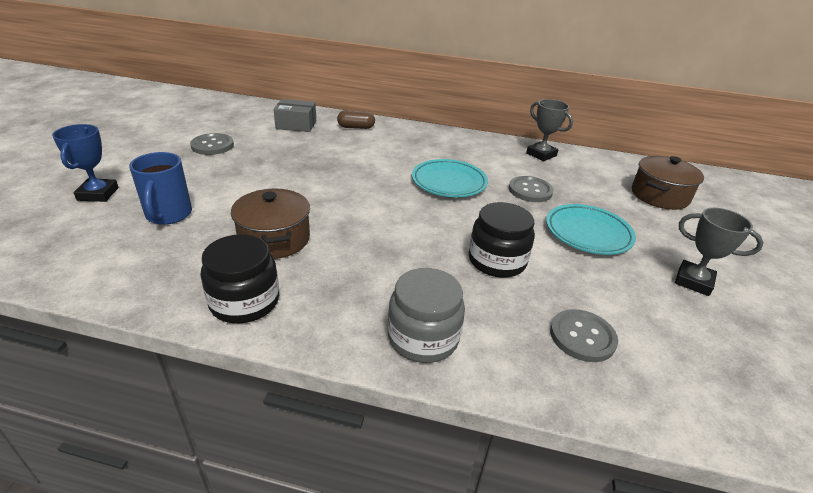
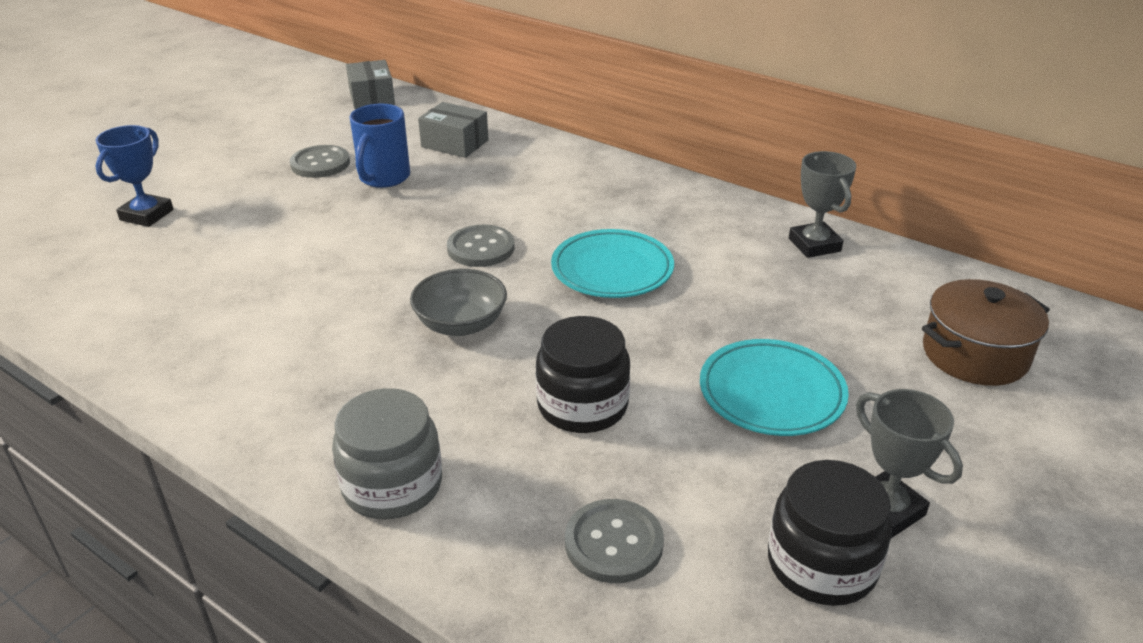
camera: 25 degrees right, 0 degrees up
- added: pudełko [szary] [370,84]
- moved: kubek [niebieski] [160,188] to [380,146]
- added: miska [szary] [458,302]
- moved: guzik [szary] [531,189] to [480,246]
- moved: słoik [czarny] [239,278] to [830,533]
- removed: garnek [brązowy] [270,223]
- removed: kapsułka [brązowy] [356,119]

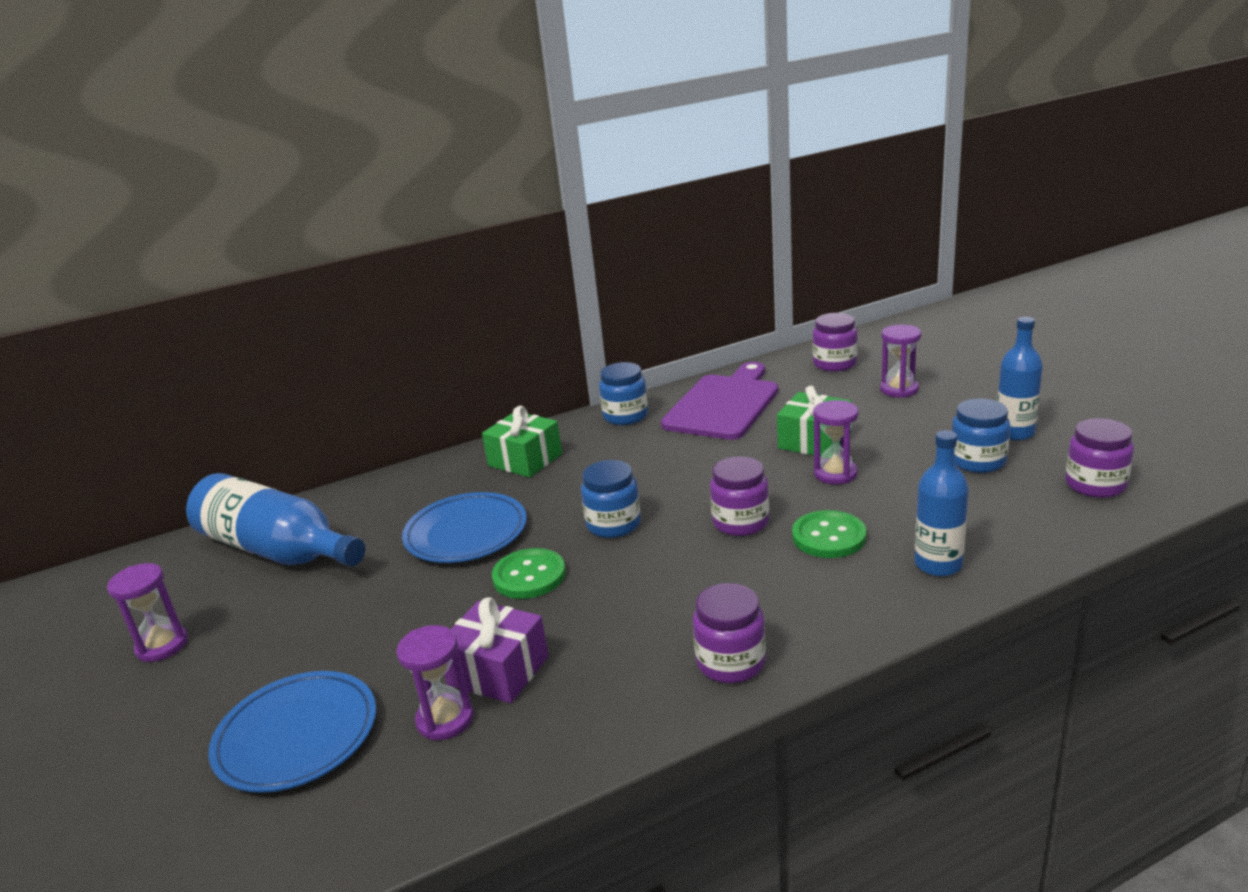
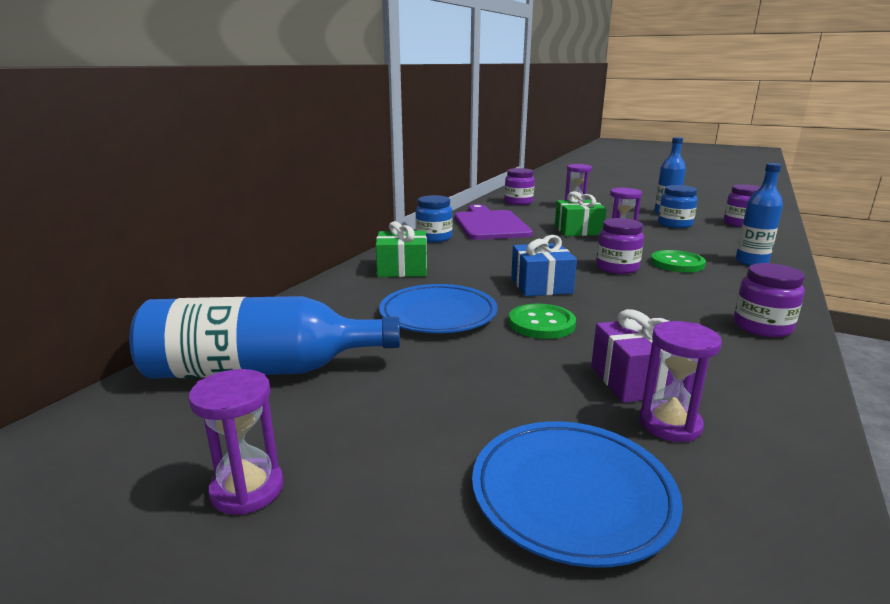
camera: 40 degrees left, 5 degrees down
- replaced: słoik [niebieski] [611,499] to prezent [niebieski] [544,265]

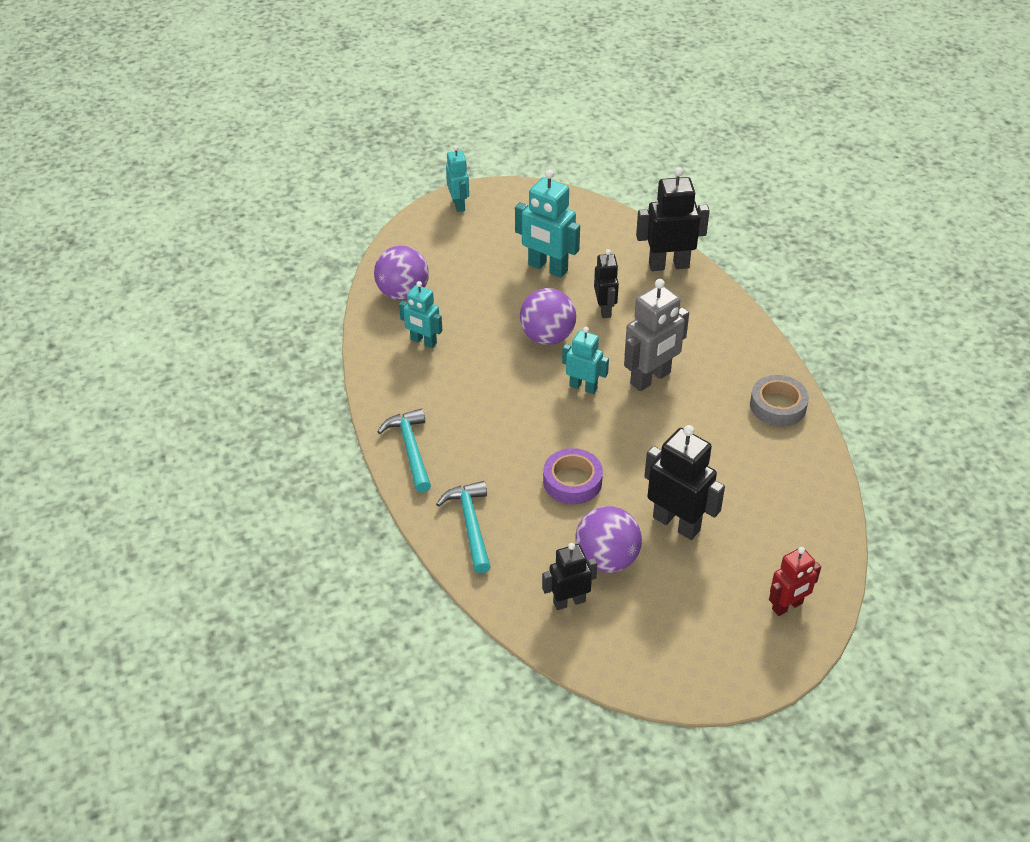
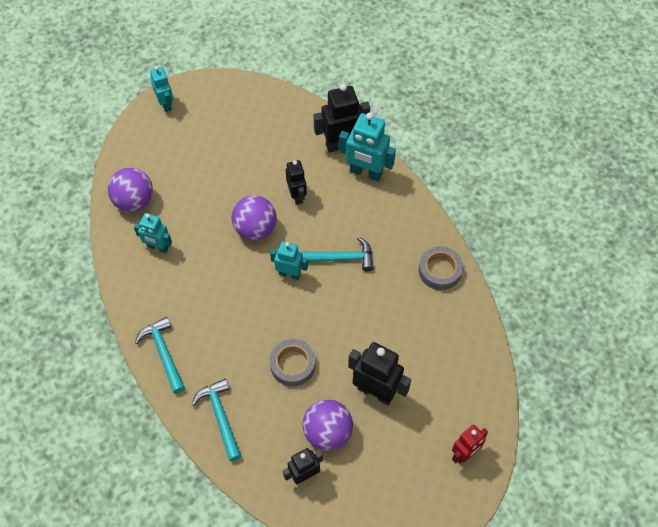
camera: 10 degrees left, 15 degrees up
- recoloured: taśma klejąca [fioletowy] [573,476] to taśma klejąca [szary] [293,362]
- replaced: robot [szary] [656,335] to młotek [turkusowy] [337,254]
- moved: robot [turkusowy] [547,224] to [367,146]

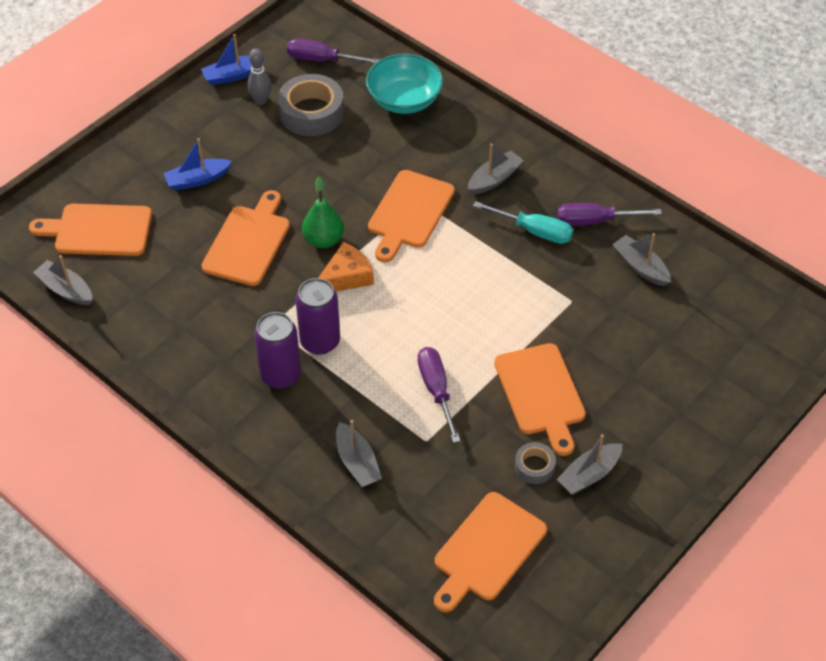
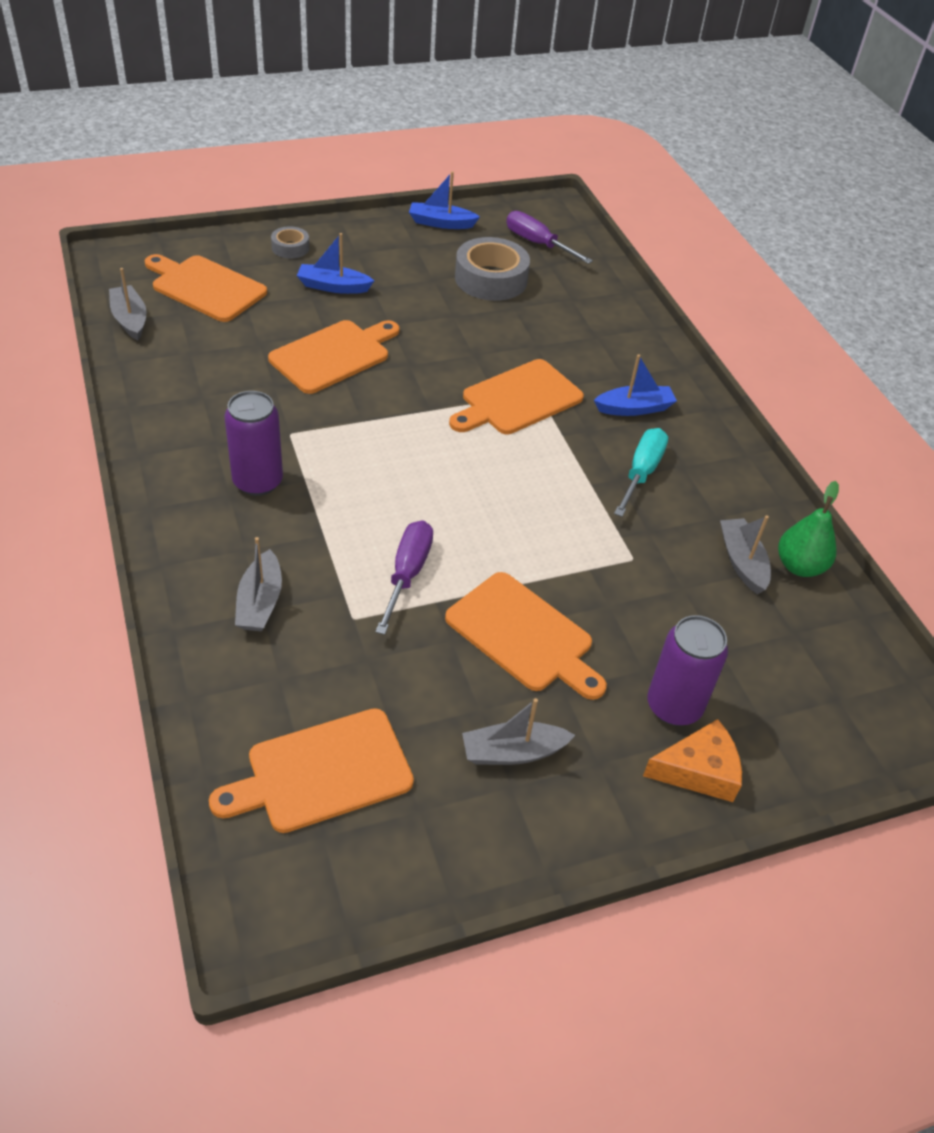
camera: 25 degrees right, 5 degrees down
- moved: taśma klejąca [szary] [535,463] to [290,242]
- turned: deska do krojenia [pomarańczowy] [540,399] = [526,636] 60 degrees counterclockwise
- recoloured: łódka [szary] [496,169] to łódka [niebieski] [635,385]
- turned: śrubokręt [turkusowy] [523,222] = [641,472] 120 degrees counterclockwise
- moved: ser [pomarańczowy] [346,267] to [692,760]
- moved: puszka [fioletowy] [318,316] to [687,670]
- moved: gruszka [zielony] [323,212] to [808,529]
- removed: kręgiel [szary] [259,76]
- removed: miska [turkusowy] [404,84]
- removed: śrubokręt [fioletowy] [609,214]

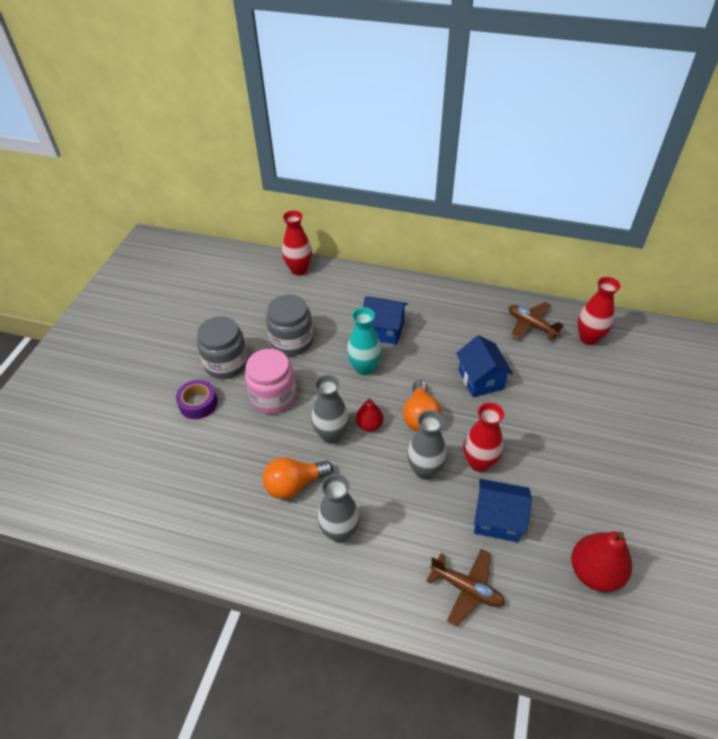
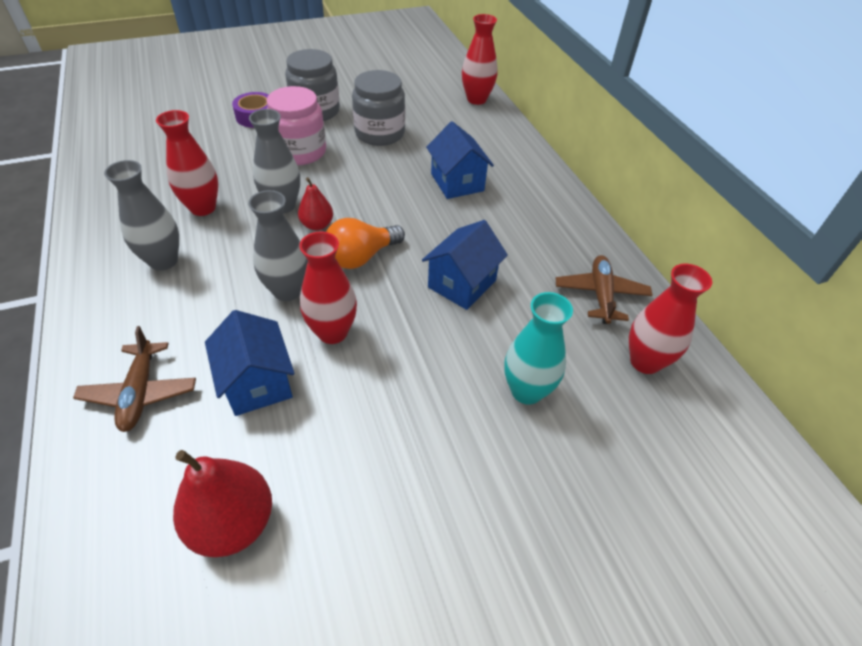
camera: 50 degrees right, 0 degrees up
- replaced: żarówka [pomarańczowy] [297,478] to wazon [czerwony] [187,163]
- moved: wazon [turkusowy] [364,341] to [538,348]

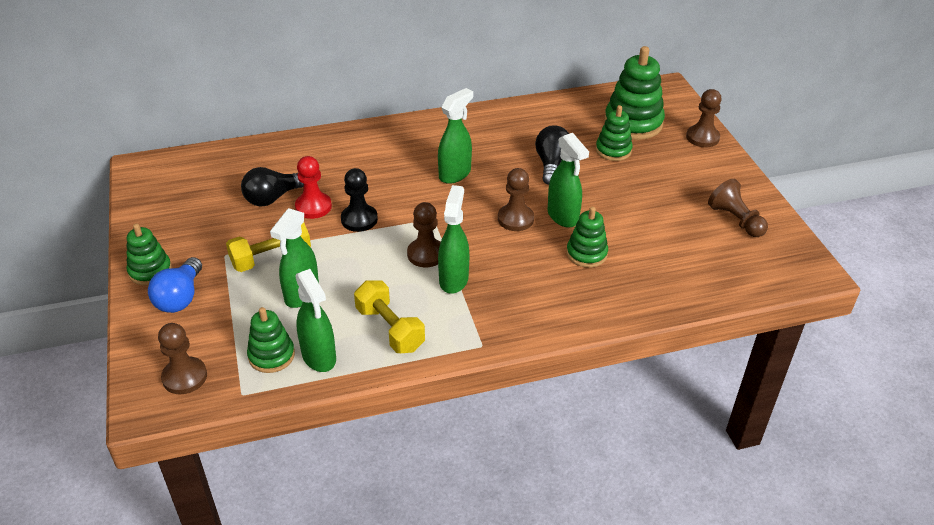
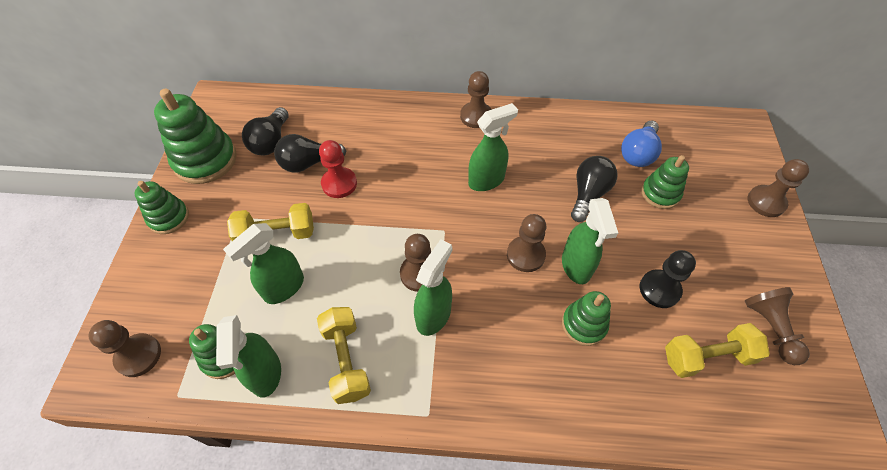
camera: 20 degrees right, 15 degrees up
- moved: zabawka nakładanka [zielony] [634,93] to [195,136]
- added: żarówka [czarny] [265,131]
- added: pionek [brązowy] [476,99]
- moved: żarówka [niebieski] [175,285] to [641,144]
- moved: pionek [czarny] [359,200] to [668,279]
- added: hantel [żółty] [717,350]

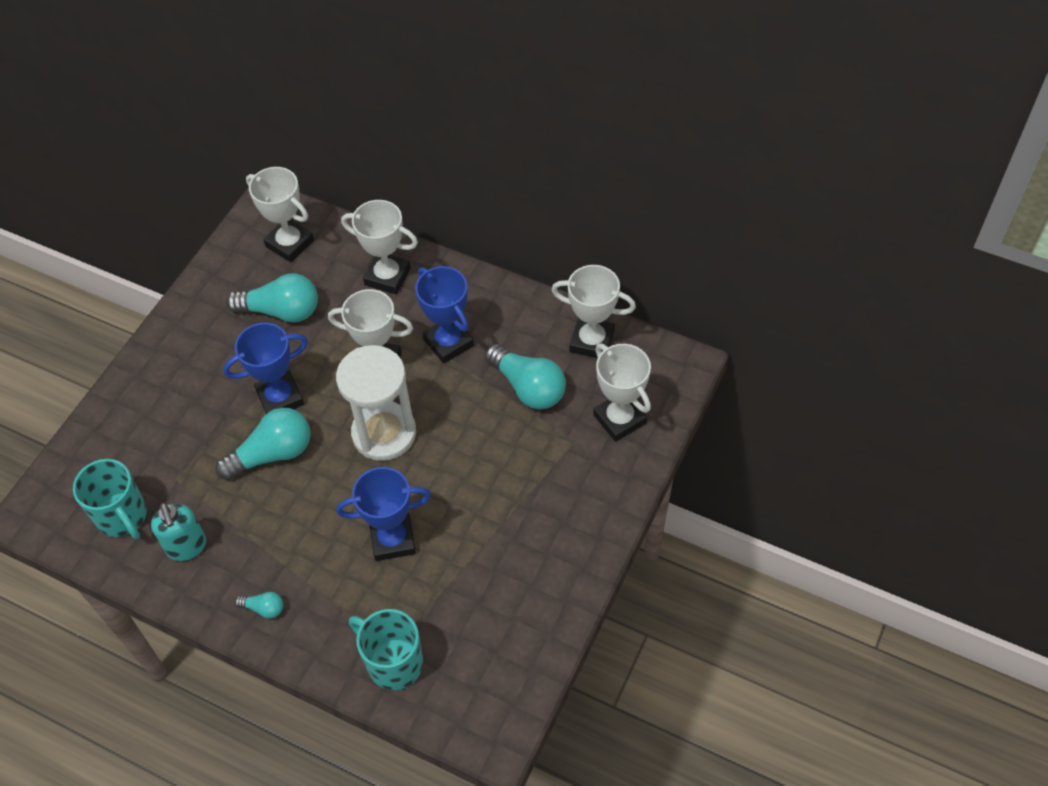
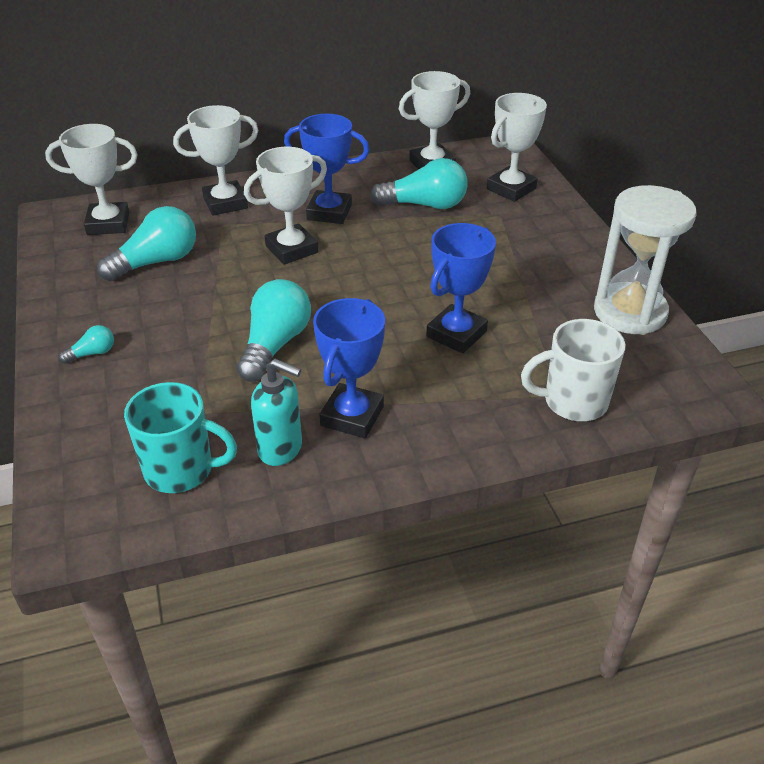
camera: 45 degrees left, 15 degrees down
- moved: żarówka [turkusowy] [259,605] to [86,344]
- moved: puchar [niebieski] [265,368] to [349,368]
- turned: puchar [biały] [622,393] = [517,147] 60 degrees counterclockwise
- recoloured: kubek [turkusowy] [386,649] to kubek [biały] [573,370]
- moved: klepsydra [biały] [376,403] to [645,260]

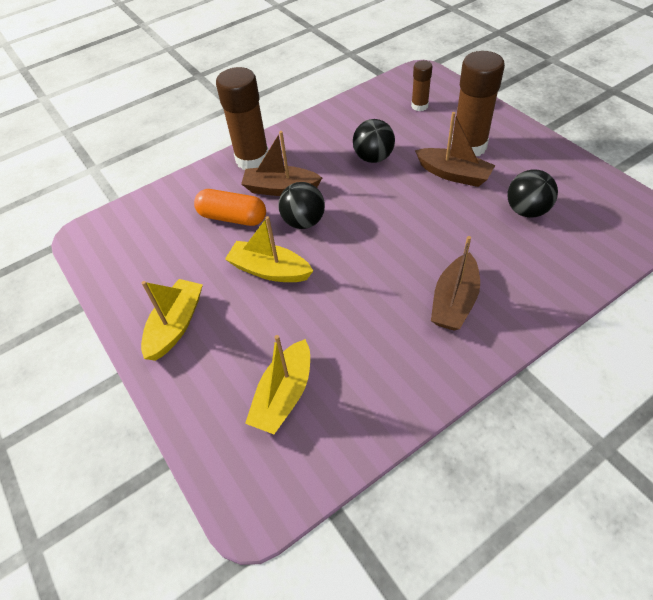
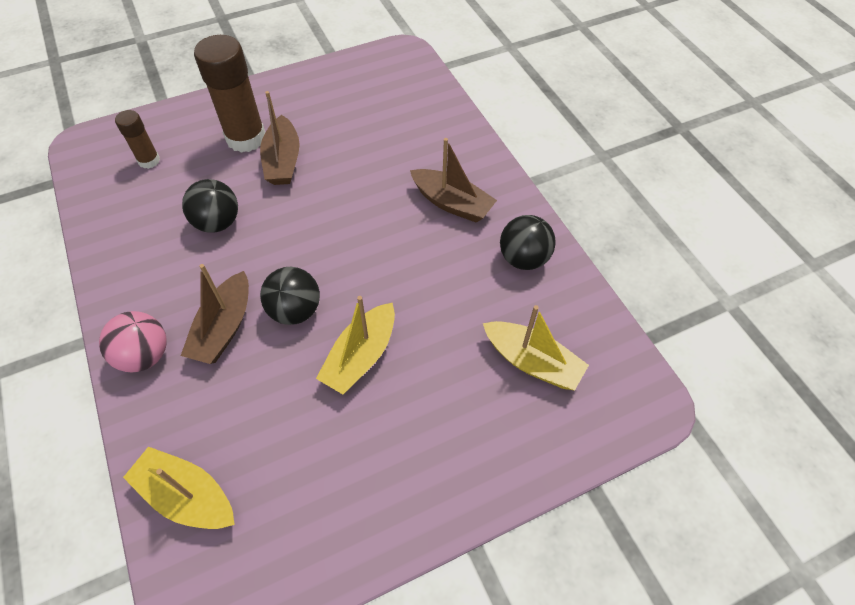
camera: 85 degrees left, 5 degrees up
- replaced: klej w sztyfcie [brązowy] [242,118] to piłka [różowy] [133,341]
- moved: łódka [żółty] [172,320] to [179,488]
- turned: łódka [brązowy] [455,149] = [280,138] 135 degrees clockwise
- moved: piłka [czarny] [533,194] to [528,242]
- removed: kapsułka [pomarańczowy] [230,207]

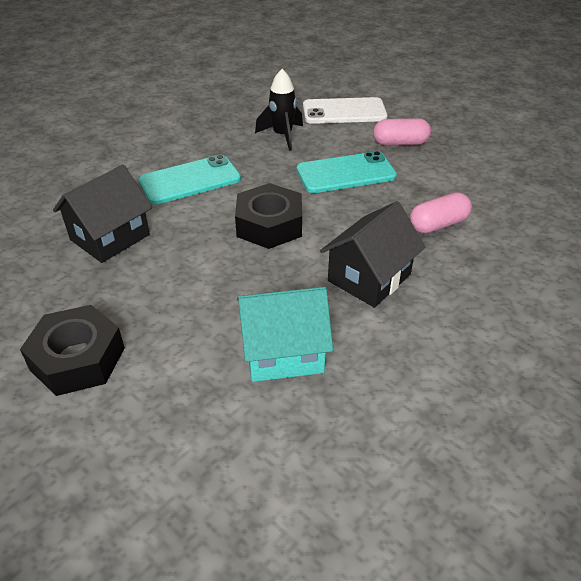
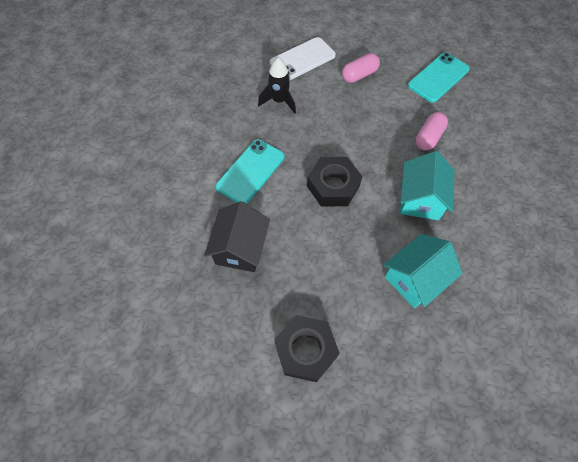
camera: 30 degrees left, 20 degrees up
- recoloured: domek [czarny] [372,254] to domek [turkusowy] [427,185]
- moved: telefon [turkusowy] [347,172] to [439,78]

